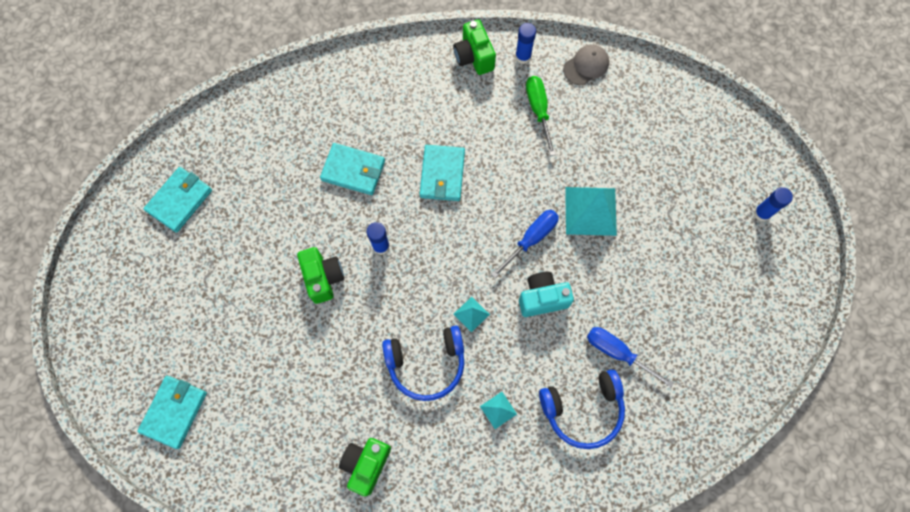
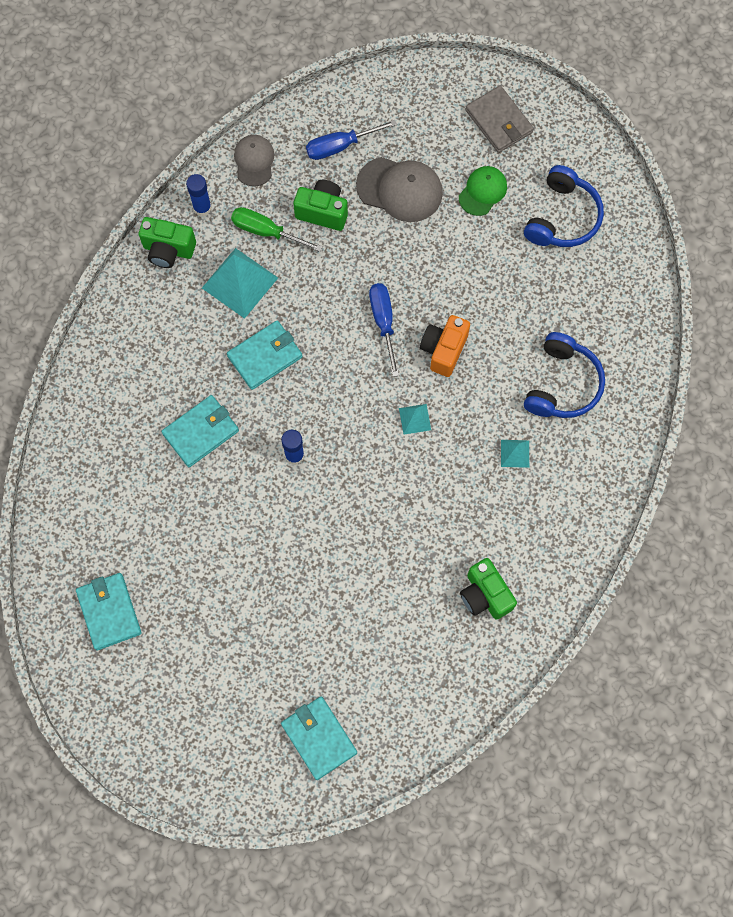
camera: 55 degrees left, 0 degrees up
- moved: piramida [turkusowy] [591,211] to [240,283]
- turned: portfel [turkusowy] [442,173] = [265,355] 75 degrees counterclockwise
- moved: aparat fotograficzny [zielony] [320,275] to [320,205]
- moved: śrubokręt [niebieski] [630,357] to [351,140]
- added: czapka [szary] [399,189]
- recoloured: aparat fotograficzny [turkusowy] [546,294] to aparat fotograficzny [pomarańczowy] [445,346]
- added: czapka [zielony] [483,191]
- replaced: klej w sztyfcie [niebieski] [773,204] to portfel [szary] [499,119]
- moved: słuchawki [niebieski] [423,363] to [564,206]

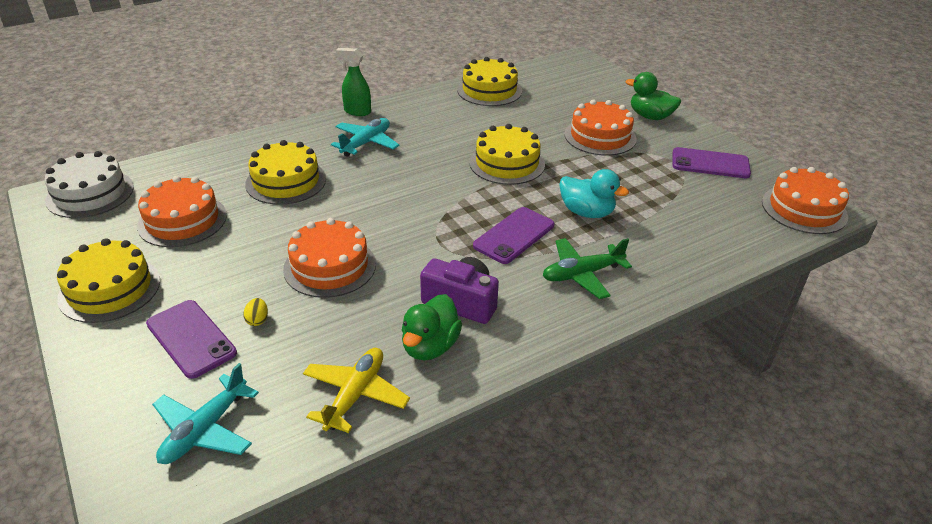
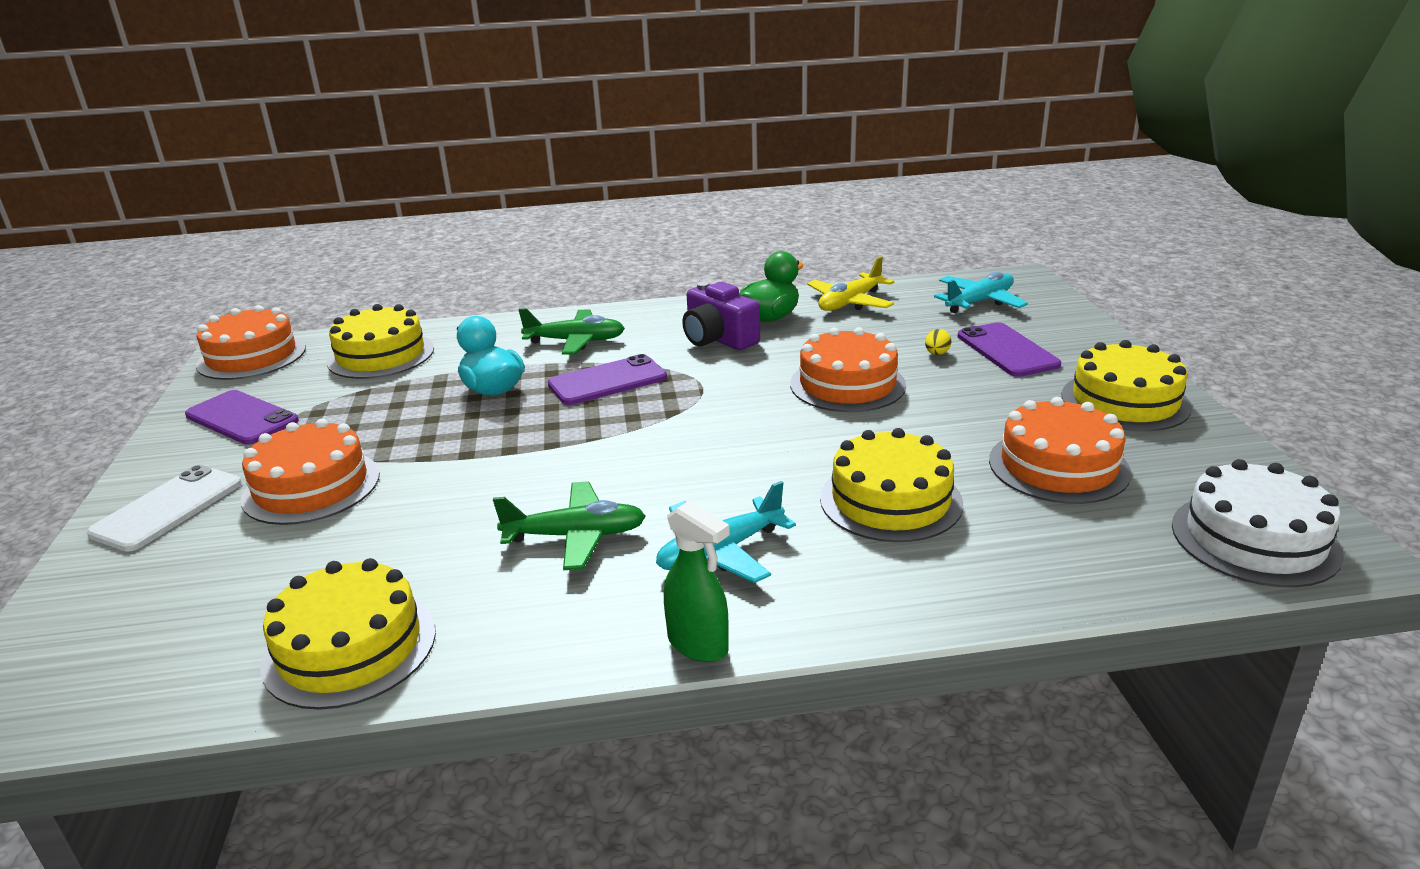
camera: 155 degrees left, 10 degrees down
- replaced: kaczka [zielony] [653,96] to telefon [biały] [164,508]
- moved: tort [żółty] [507,154] to [380,341]
- added: samolot [zielony] [569,525]

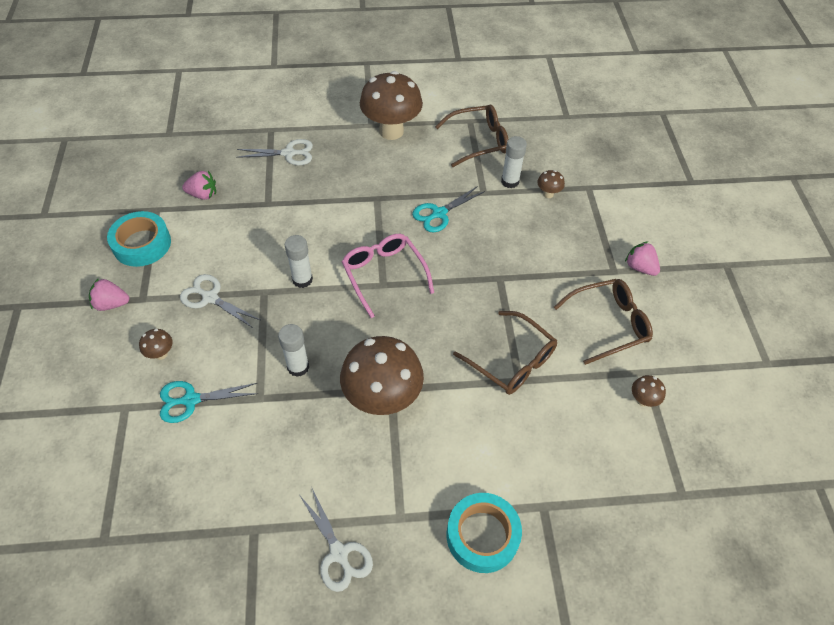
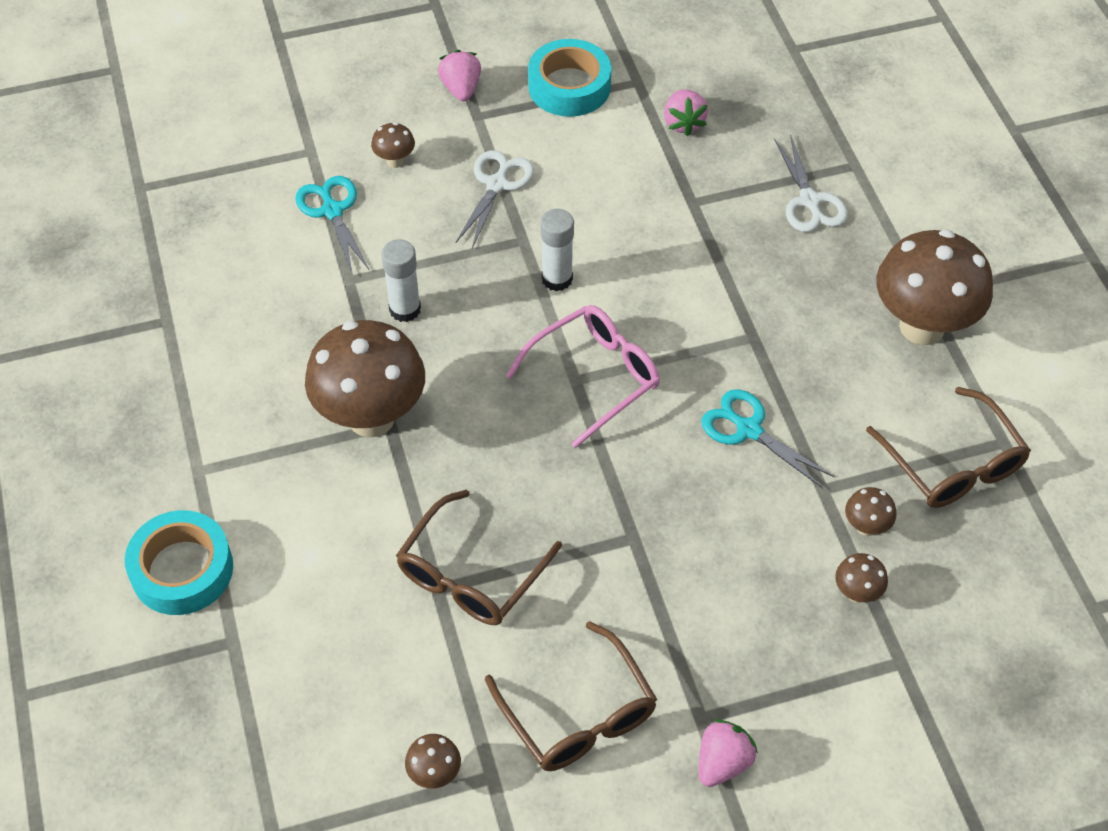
camera: 80 degrees right, 0 degrees up
- replaced: klej w sztyfcie [biały] [514,162] to grzyb [brązowy] [871,511]
- removed: nożyczki [biały] [336,540]

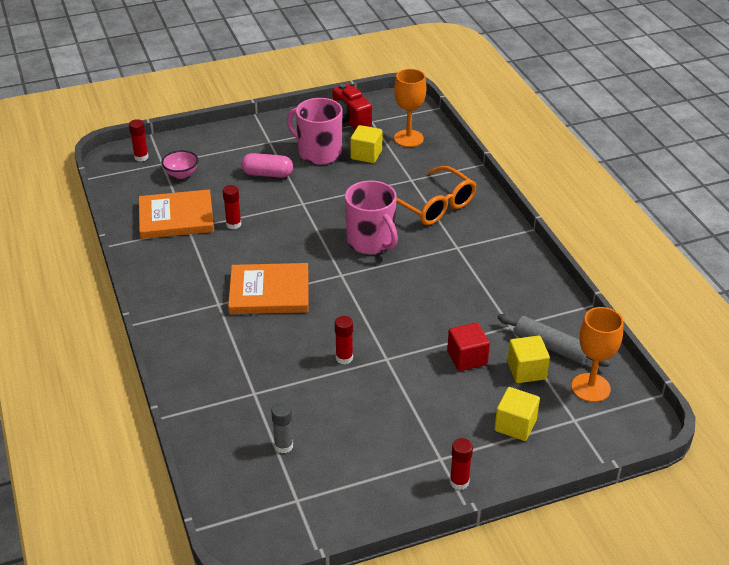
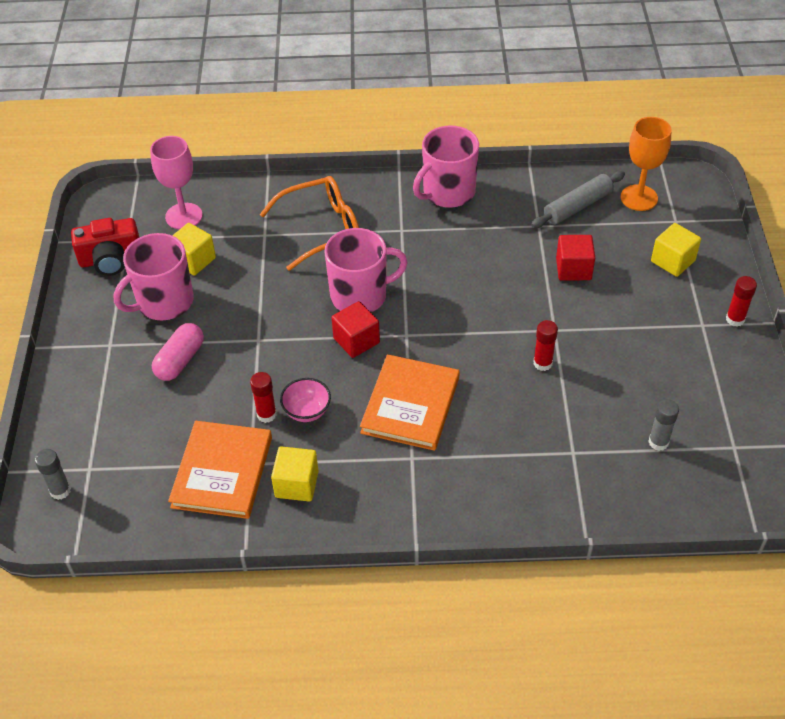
camera: 70 degrees left, 10 degrees up
- recoloured: klej w sztyfcie [czerwony] [139,140] to klej w sztyfcie [szary] [53,474]
- recoloured: kielich [pomarańczowy] [410,108] to kielich [różowy] [176,183]
- moved: sześcian [żółty] [528,359] to [295,474]
- moved: miska [różowy] [179,164] to [305,400]
- added: sześcian [czerwony] [356,329]
- added: kubek [różowy] [446,167]

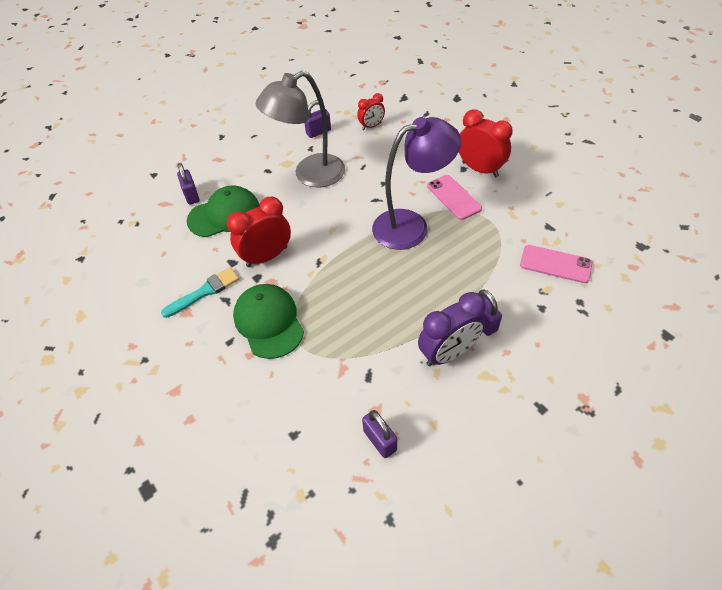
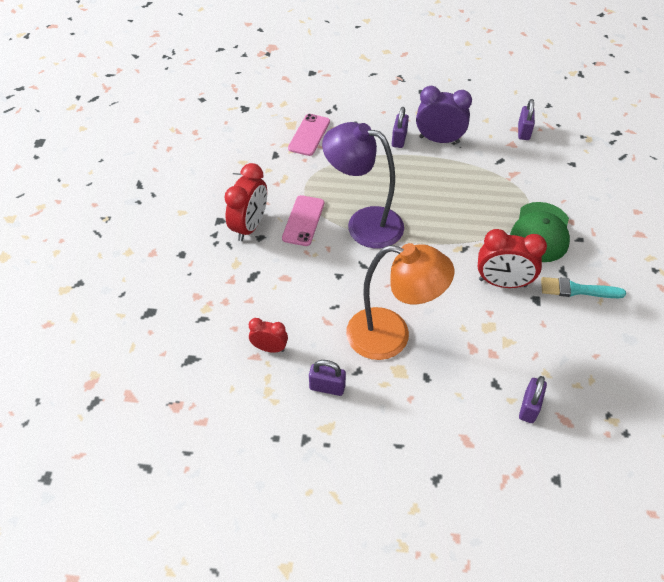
camera: 140 degrees left, 0 degrees up
- turned: budzik [czerwony] [486,143] = [245,202] 150 degrees counterclockwise
- turned: telefon [różowy] [556,264] = [309,135] 45 degrees clockwise
- recoloured: lampka [szary] [300,129] to lampka [pomarańczowy] [400,301]
- removed: czapka [zielony] [223,211]

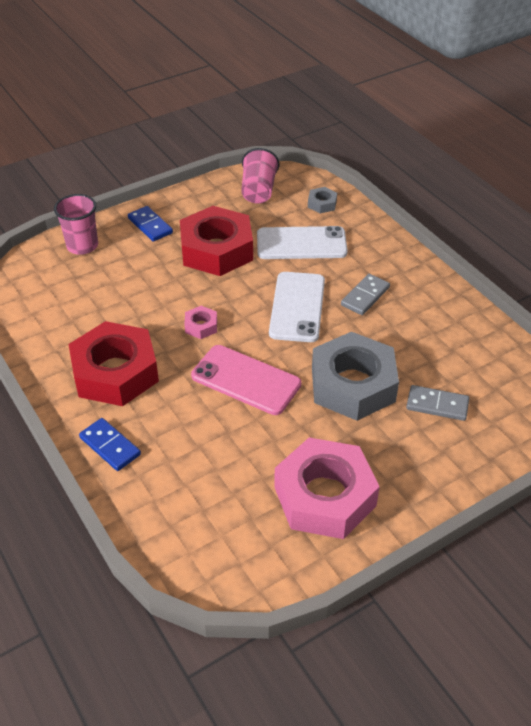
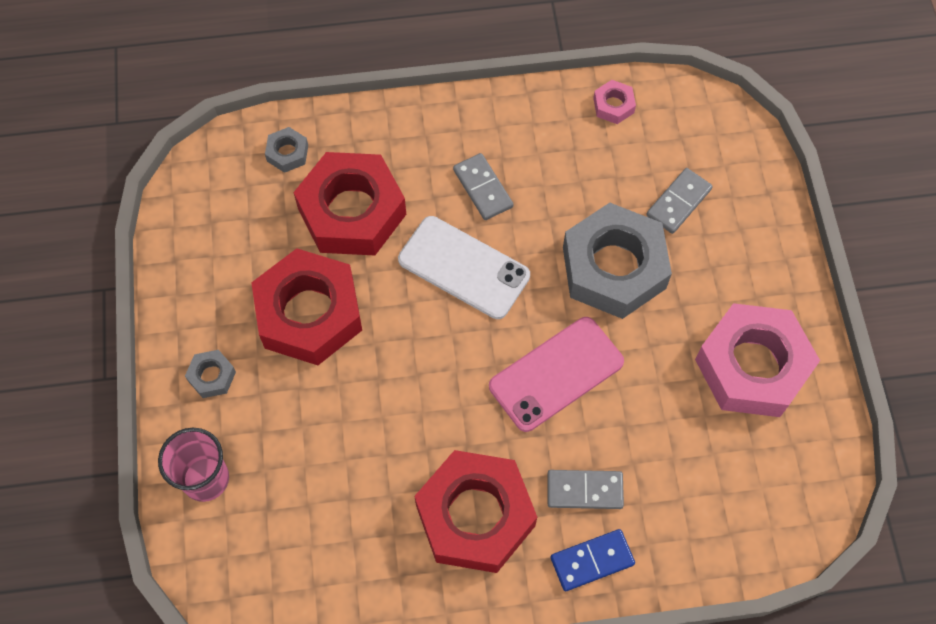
camera: 65 degrees left, 20 degrees up
- replaced: kostka domina [niebieski] [150,224] to nakrętka [szary] [210,374]
- replaced: telefon [biały] [302,242] to nakrętka [czerwony] [349,204]
- added: kostka domina [szary] [585,489]
- moved: nakrętka [różowy] [200,322] to [614,102]
- removed: szklanka [różowy] [260,176]

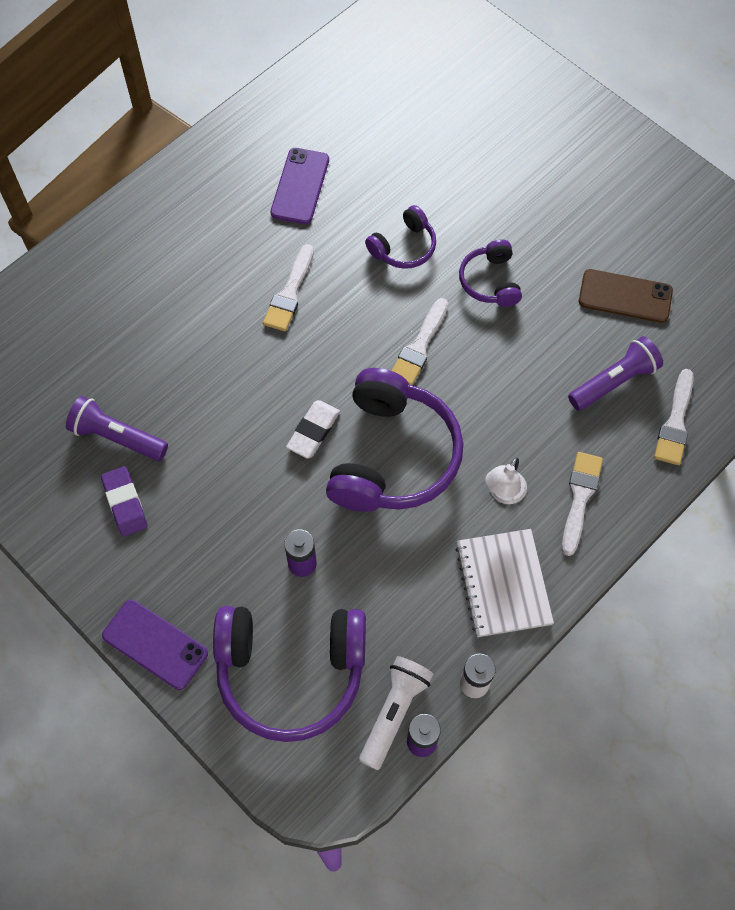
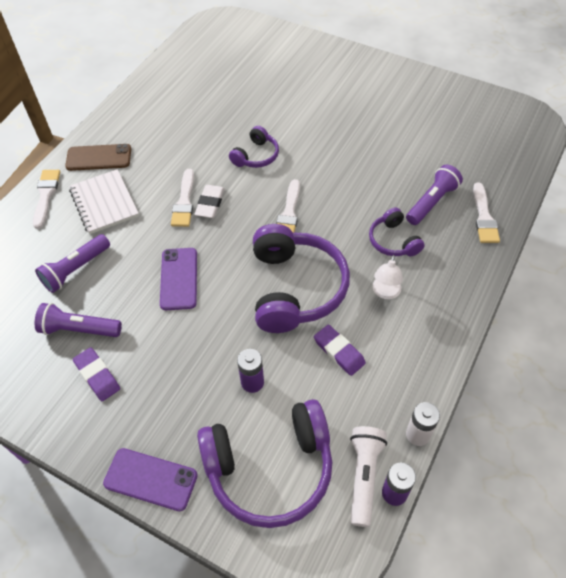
camera: 15 degrees left, 10 degrees down
- moved: pędzel [biały] [582,504] to [46,199]
- added: latarka [fioletowy] [72,263]
- moved: telefon [brązowy] [626,296] to [98,157]
- moved: zeszyt [biały] [504,583] to [104,201]
- moved: telefon [fioletowy] [299,186] to [178,279]
- moved: gumka do mazania [biały] [313,429] to [209,201]
- added: gumka do mazania [fioletowy] [340,350]
- moved: słuchawki [fioletowy] [490,273] to [397,231]

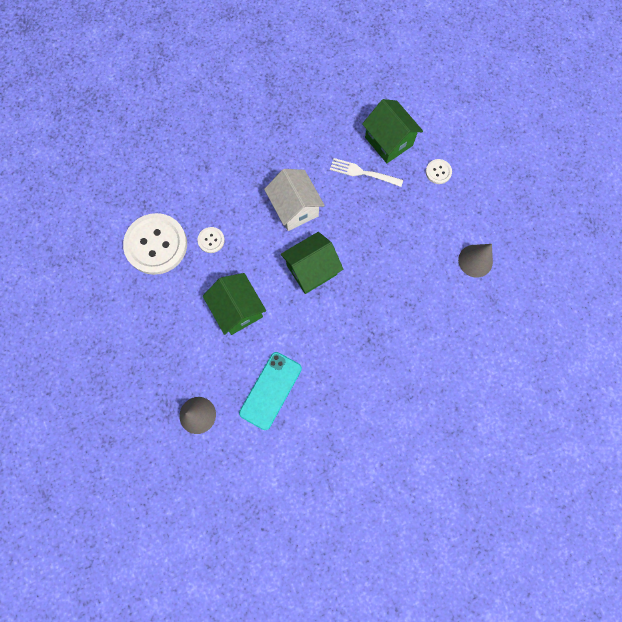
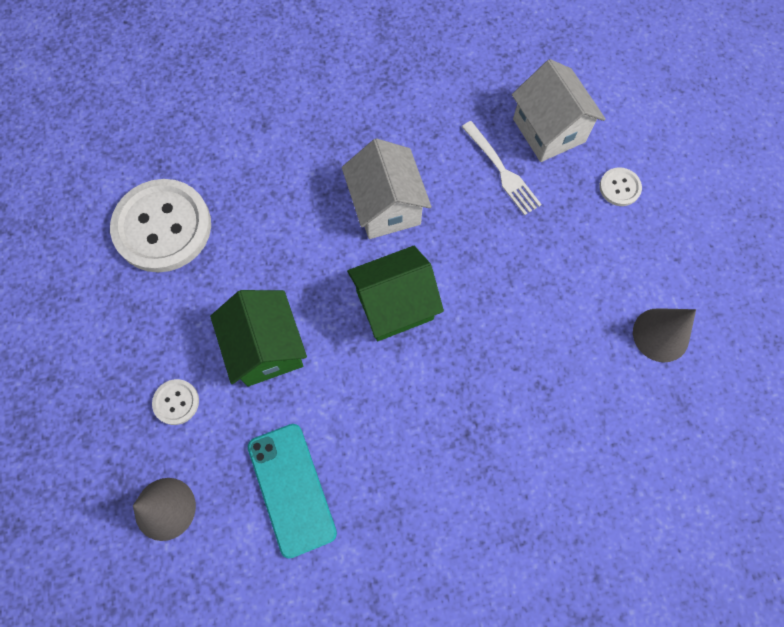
camera: 10 degrees right, 5 degrees down
- moved: guzik [biały] [211,240] to [175,402]
- turned: telefon [turkusowy] [270,391] = [292,491] 60 degrees counterclockwise
- turned: widelec [biały] [366,172] = [502,168] 150 degrees counterclockwise
- recoloured: domek [zielony] [392,131] to domek [biały] [559,110]

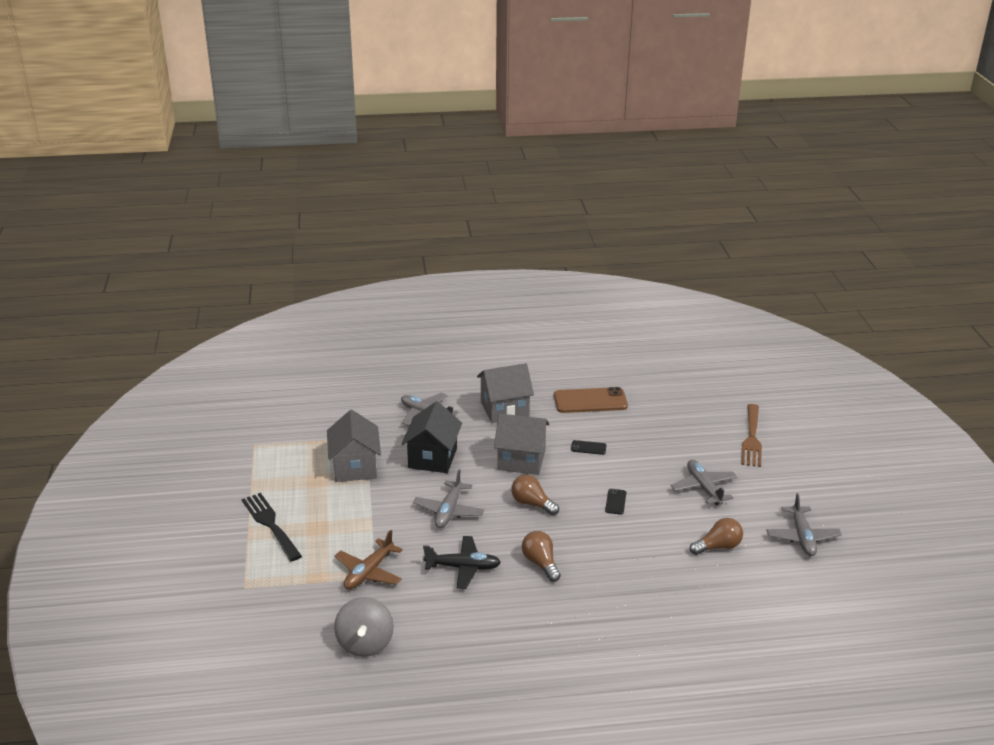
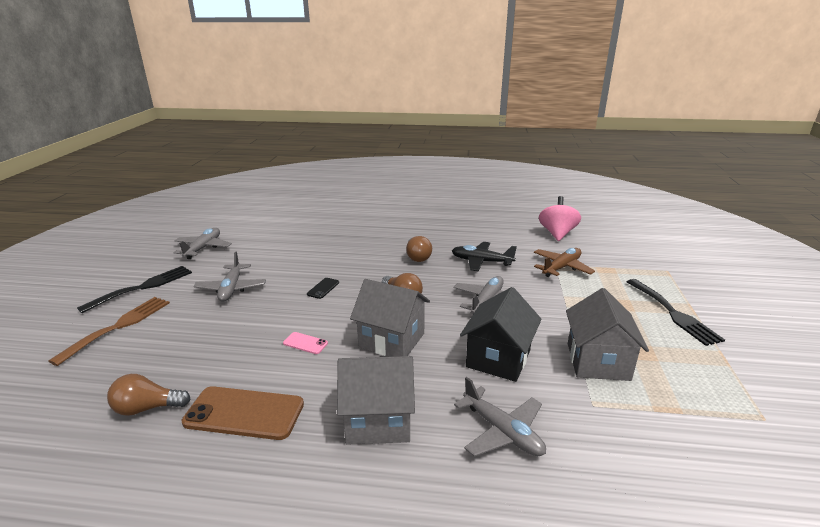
camera: 165 degrees left, 5 degrees down
- added: widelec [czarny] [134,289]
- moved: żarówka [brązowy] [716,536] to [149,395]
- recoloured: telefon [czarny] [588,447] to telefon [różowy] [305,343]
- recoloured: bączek [szary] [364,627] to bączek [różowy] [560,218]

